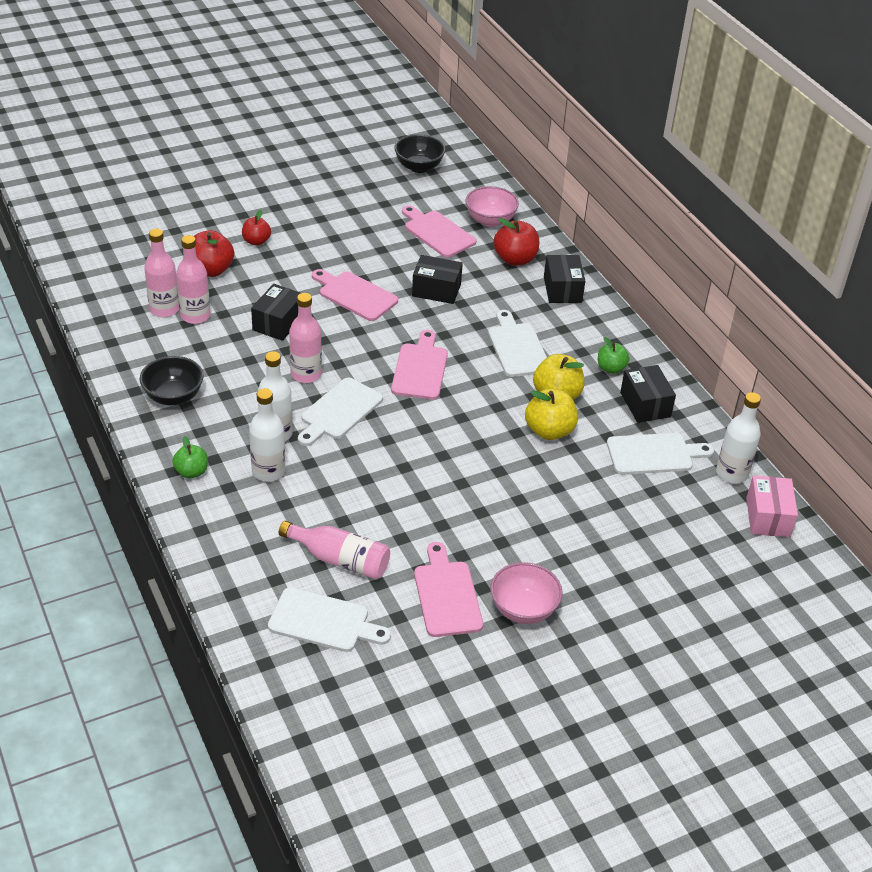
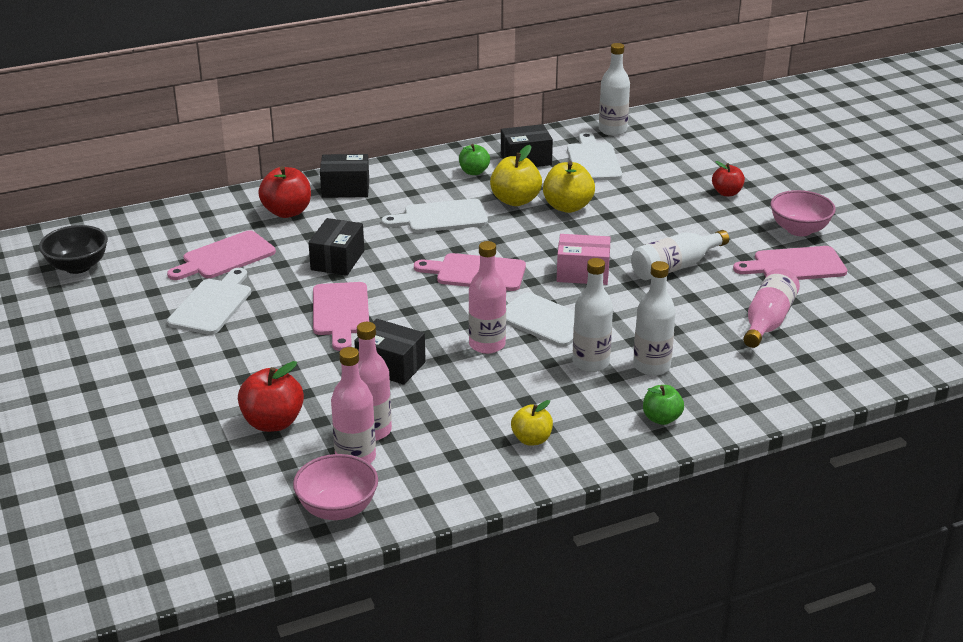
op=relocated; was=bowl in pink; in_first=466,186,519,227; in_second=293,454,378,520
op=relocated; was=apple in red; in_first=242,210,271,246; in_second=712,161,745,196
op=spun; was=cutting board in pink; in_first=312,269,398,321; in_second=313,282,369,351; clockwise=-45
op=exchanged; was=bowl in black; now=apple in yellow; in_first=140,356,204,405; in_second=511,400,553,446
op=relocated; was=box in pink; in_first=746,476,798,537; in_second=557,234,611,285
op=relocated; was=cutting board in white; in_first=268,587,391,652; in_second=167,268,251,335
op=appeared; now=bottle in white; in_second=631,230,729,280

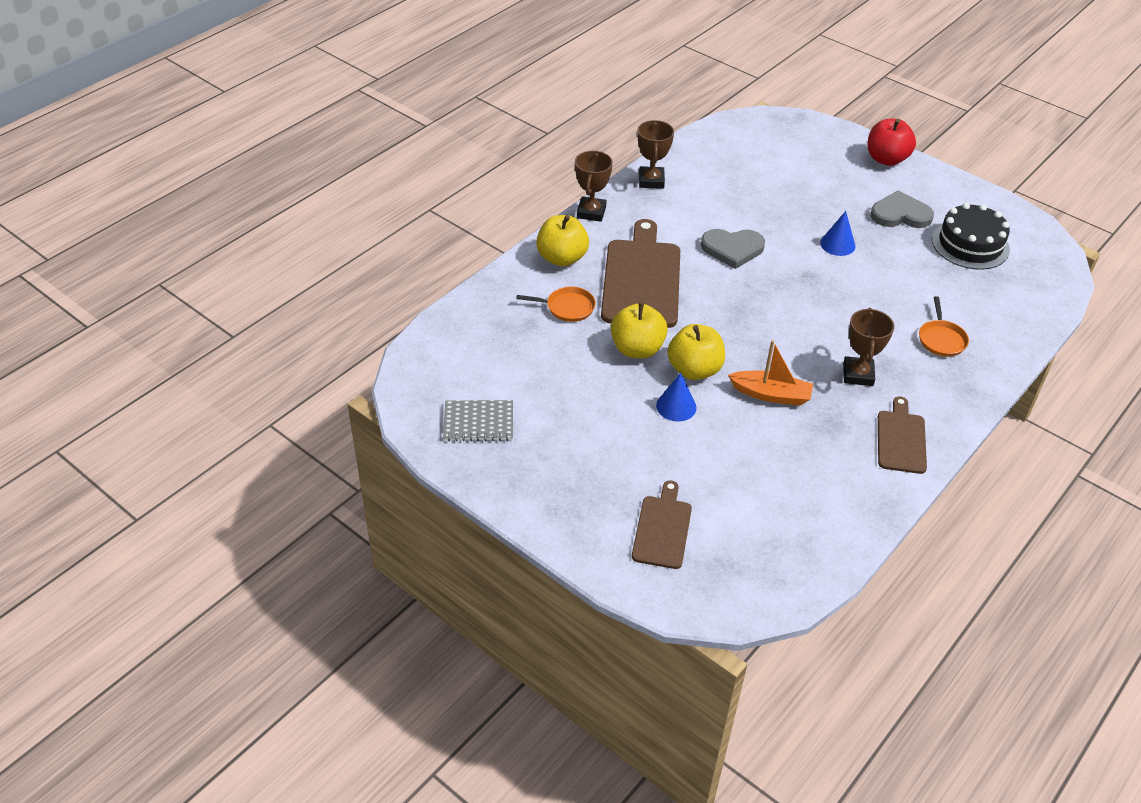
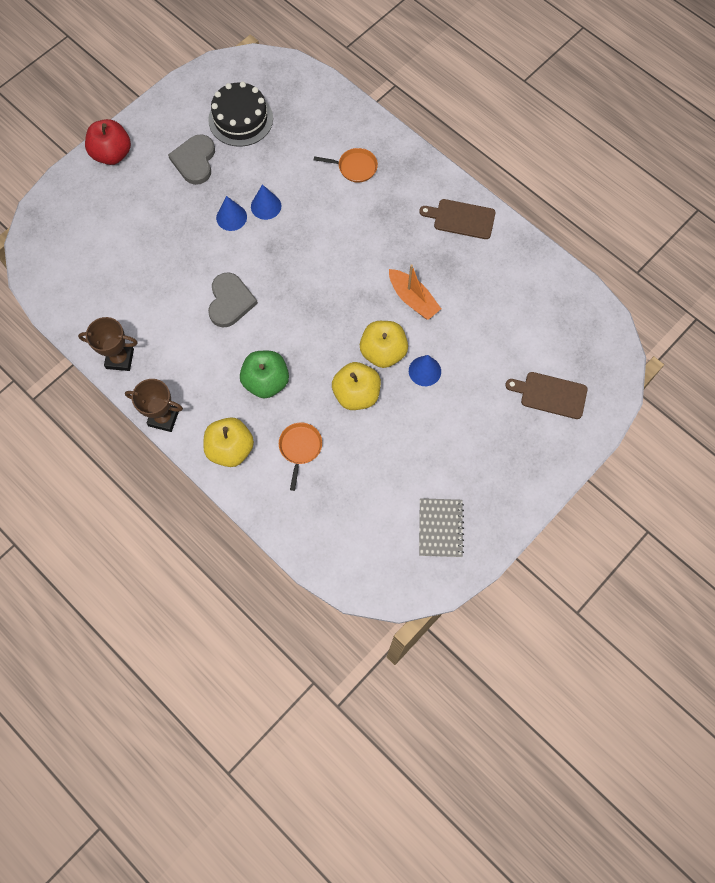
op=exchanged; was=cutting board in brown; now=apple in green; in_first=601,219,680,328; in_second=240,351,289,398
op=missing; was=trophy in brown; in_first=843,308,894,386
op=spun; was=boat in orange; in_first=728,340,813,406; in_second=389,264,441,320; clockwise=120
op=appeared; now=cone in blue; in_second=251,184,281,220

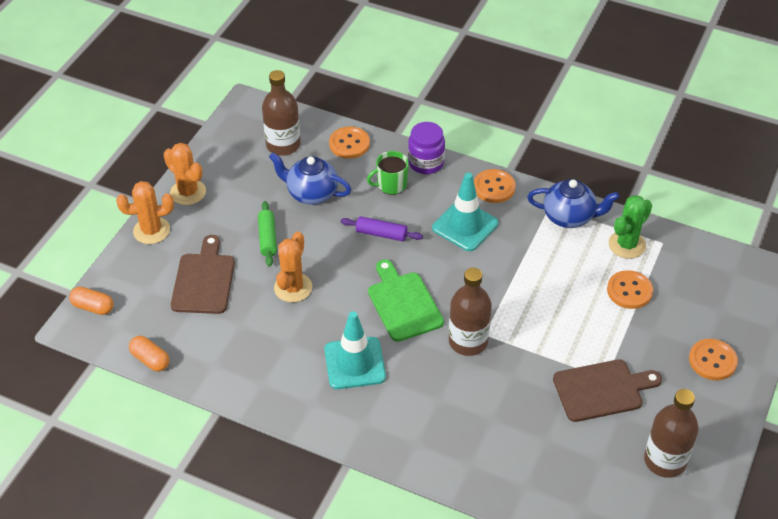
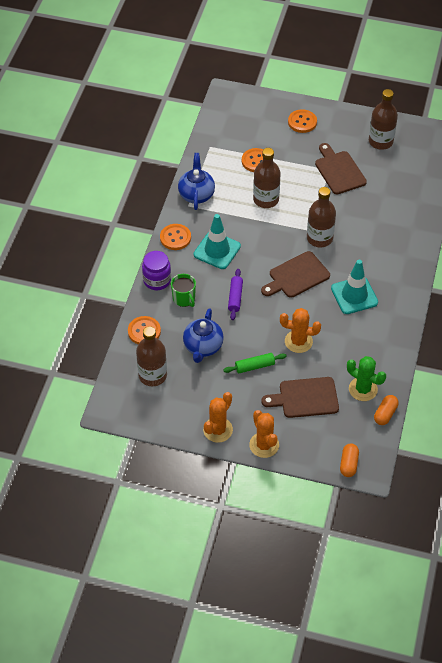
op=relocated; was=cactus in green; in_first=609,195,652,259; in_second=347,356,386,401
op=colour; was=cutting board in green; now=cutting board in brown; in_first=368,259,444,342; in_second=261,251,330,298
op=appeared; now=bottle in brown; in_second=253,148,281,208

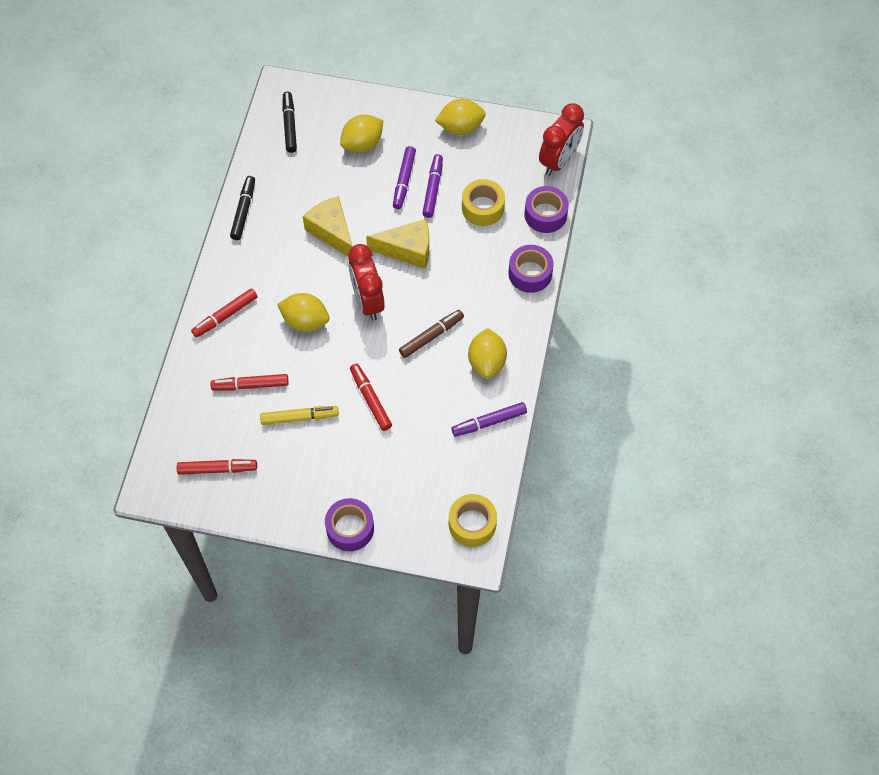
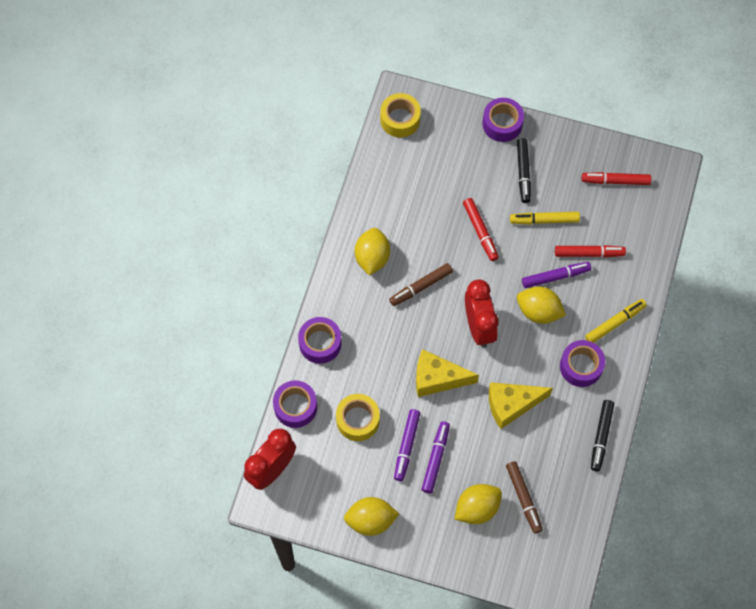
op=relocated; was=marker in black; in_first=282,92,297,153; in_second=517,138,531,203
op=spun; was=cheese in yellow; in_first=303,196,353,256; in_second=489,382,553,429; clockwise=105
op=colour; was=marker in red; now=marker in yellow; in_first=191,288,258,338; in_second=585,299,647,343
op=relocated; was=marker in purple; in_first=451,402,527,437; in_second=522,262,591,288
op=appeared; now=tape in purple; in_second=560,340,605,387
op=appeared; now=marker in brown; in_second=506,461,543,534

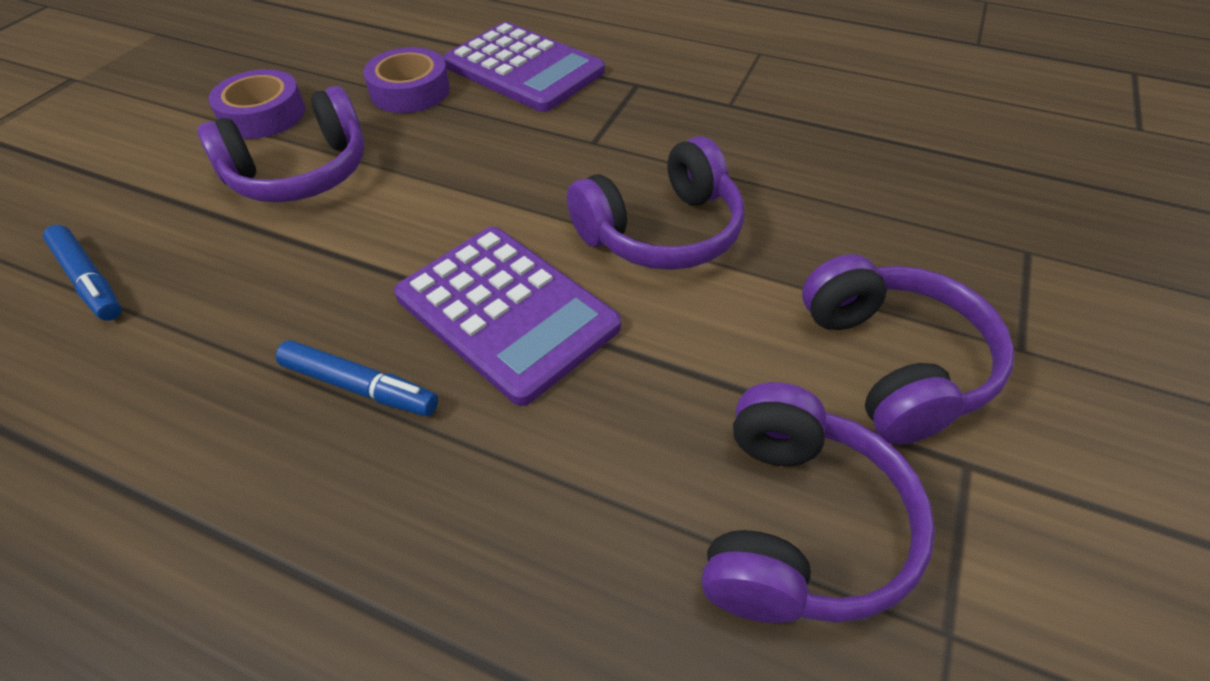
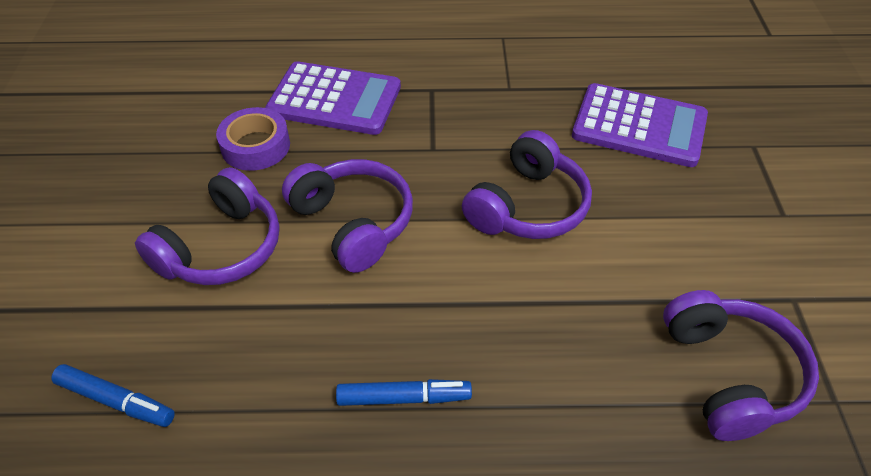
op=missing; was=tape in purple; in_first=208,69,305,139
op=relocated; was=calculator in purple; in_first=394,227,621,406; in_second=572,83,708,167
op=relocated; was=headphones in purple; in_first=802,254,1014,445; in_second=282,159,413,273

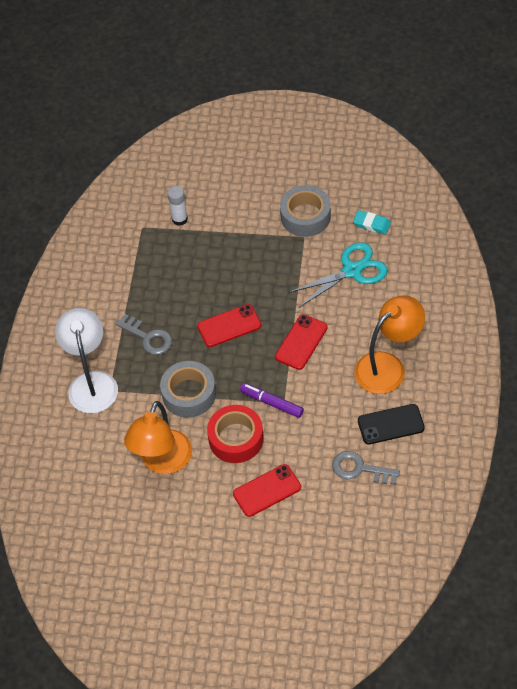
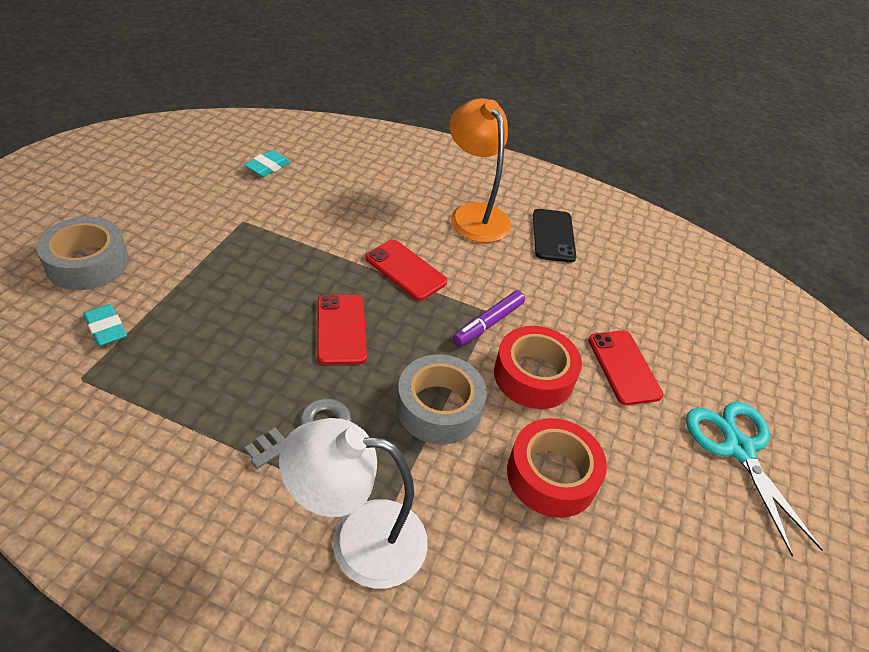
op=relocated; was=tape in grey; in_first=280,185,331,237; in_second=36,217,129,290
op=exchanged; was=glue stick in white; now=eraser in turquoise; in_first=167,186,188,226; in_second=83,304,127,346
op=relocated; was=scissors in turquoise; in_first=288,242,388,307; in_second=686,402,823,557
op=exchanged; was=lamp in orange; now=tape in red; in_first=124,401,192,474; in_second=507,418,607,518
op=missing; was=key in grey; in_first=332,451,400,485

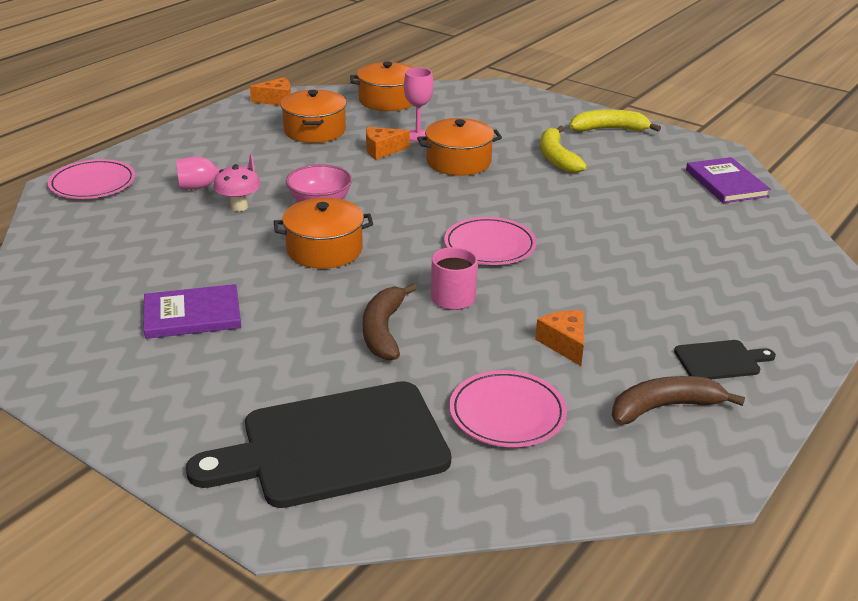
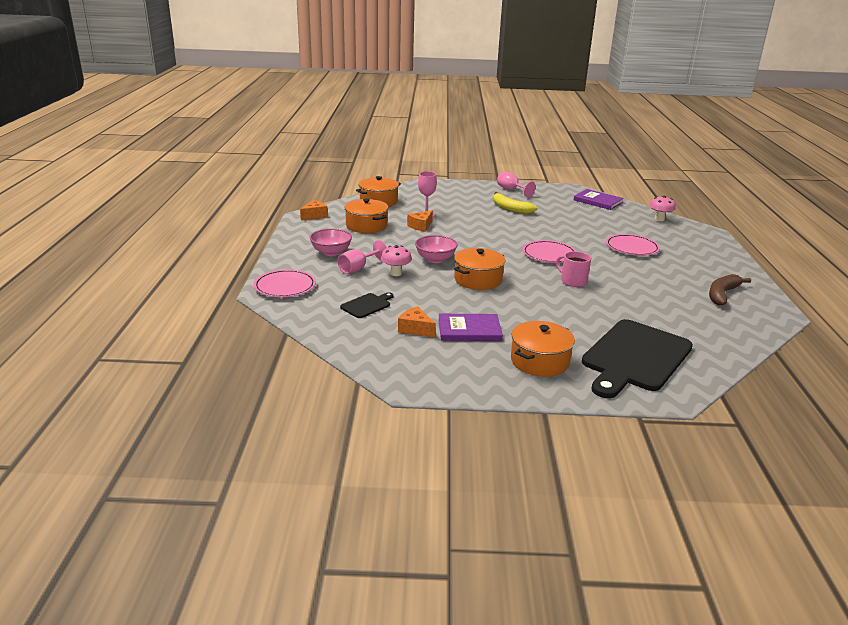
op=exchanged; was=banana in yellow; now=goblet in pink; in_first=570,109,661,132; in_second=497,171,536,198
op=relocated; was=pot in orange; in_first=417,118,502,176; in_second=511,321,575,377
op=missing; was=banana in brown; in_first=363,283,417,360
op=spun; was=book in purple; in_first=144,284,241,339; in_second=438,314,503,341; clockwise=45
op=relocated; was=cheese in orange; in_first=535,310,584,366; in_second=398,306,436,337
op=relocated; was=cutting board in black; in_first=674,340,776,379; in_second=340,292,394,318
op=relocated; was=plate in pink; in_first=449,370,567,447; in_second=606,234,660,256
op=appeared; now=mushroom in pink; in_second=649,196,676,222
op=appeared; now=bowl in pink; in_second=310,229,352,256

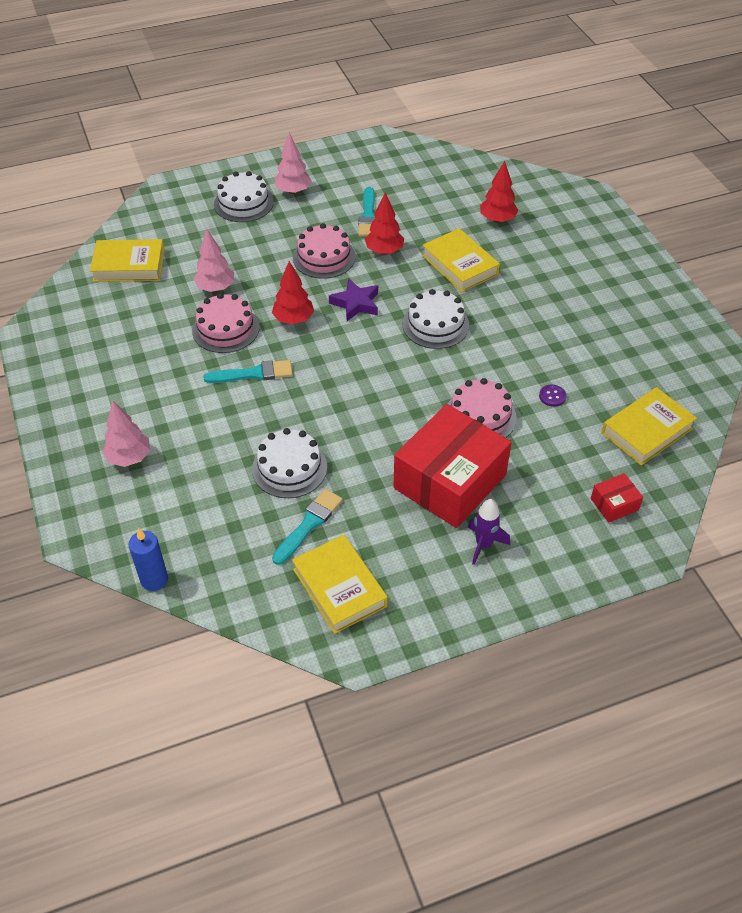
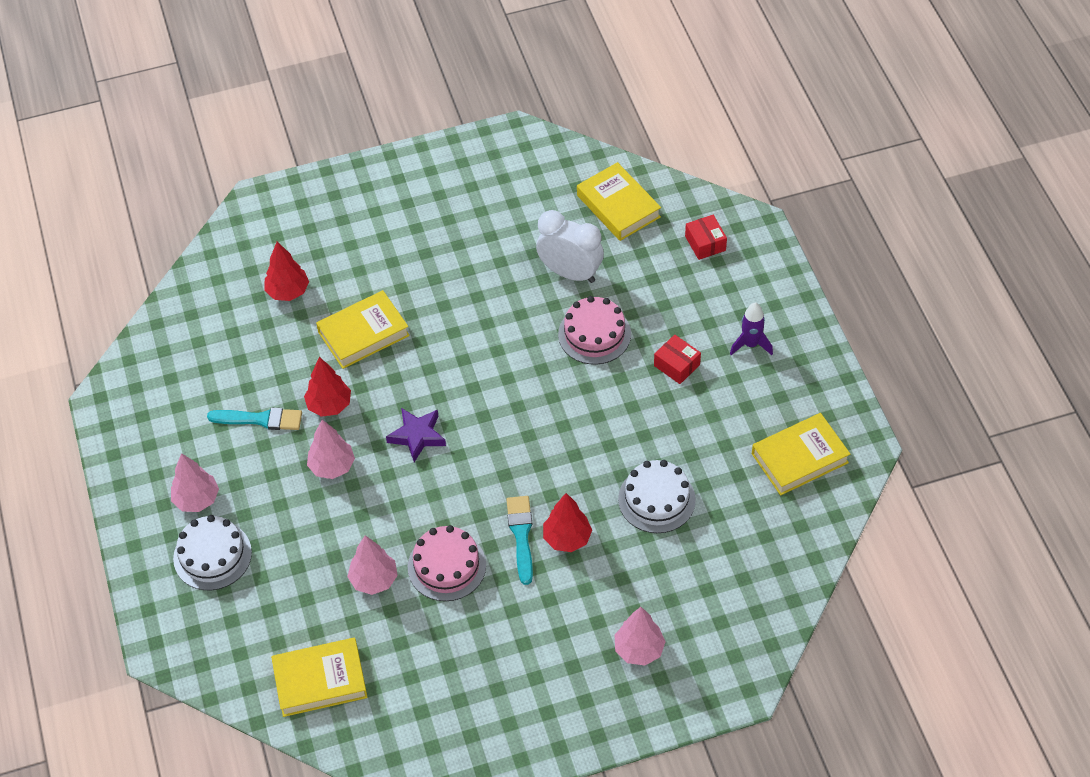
op=exchanged; was=cake in pink; now=tree in pink; in_first=293,223,356,279; in_second=307,420,355,479
op=spun; was=book in yellow; in_first=90,239,165,282; in_second=271,638,368,717; clockwise=75
op=relocated; was=tree in red; in_first=272,261,314,324; in_second=543,493,592,552
op=missing; was=cake in white; in_first=403,289,469,349
op=exchanged; was=button in purple; now=clock in white; in_first=539,385,567,407; in_second=536,210,604,283
op=size; was=box in red; in_first=393,404,512,528; in_second=654,334,701,384; ratio=0.42
op=missing; was=brush in turquoise; in_first=272,489,343,565
op=missing; was=candle in blue; in_first=128,528,168,591

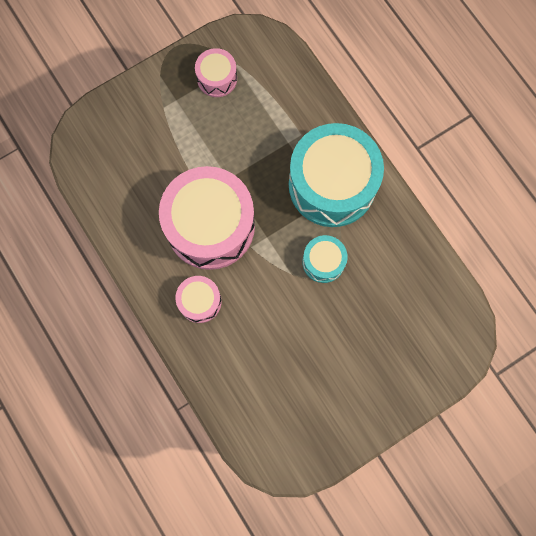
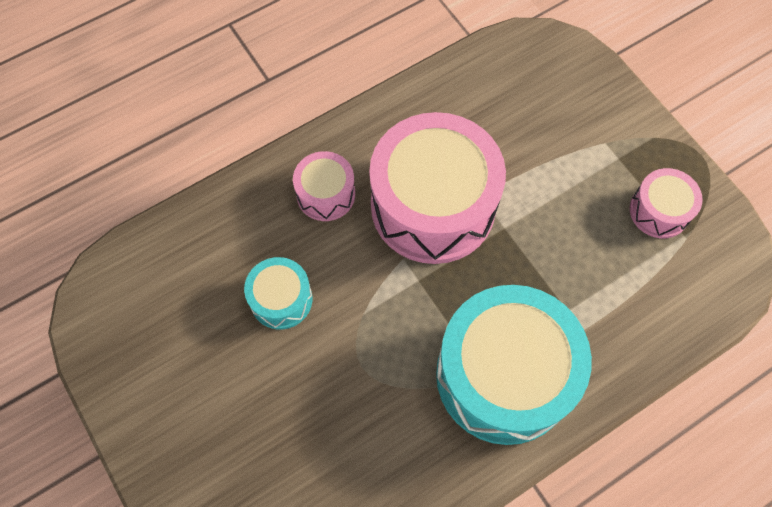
op=relocated; was=drum in turquoise; in_first=302,235,348,283; in_second=244,257,312,330

